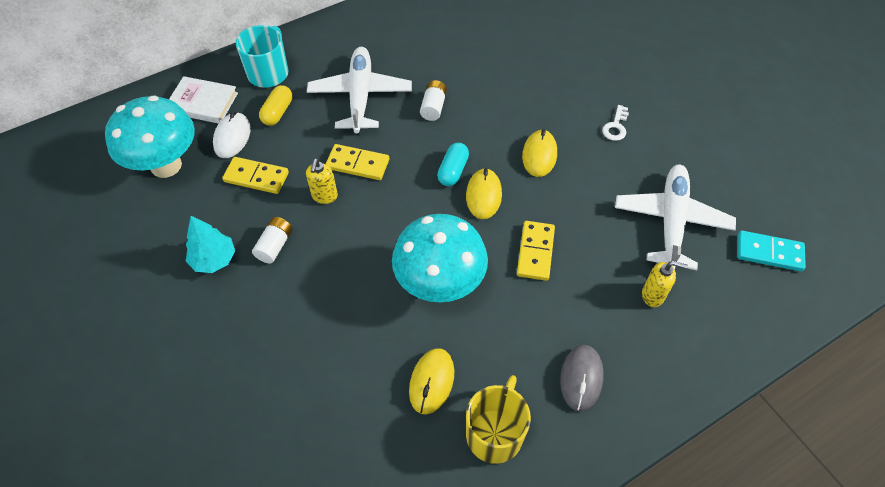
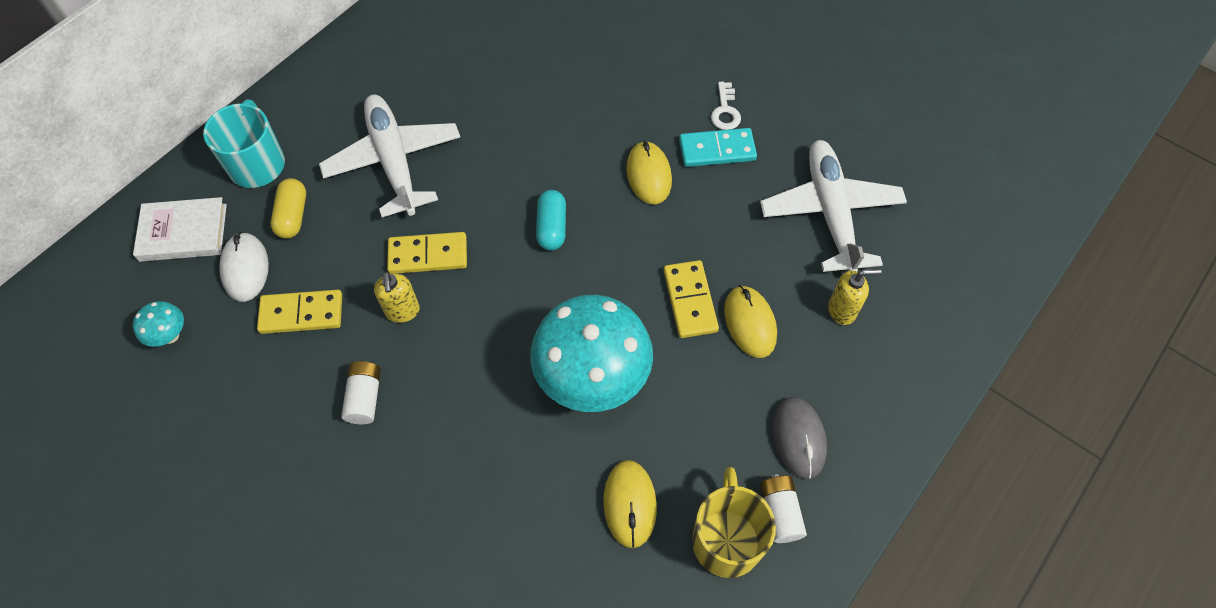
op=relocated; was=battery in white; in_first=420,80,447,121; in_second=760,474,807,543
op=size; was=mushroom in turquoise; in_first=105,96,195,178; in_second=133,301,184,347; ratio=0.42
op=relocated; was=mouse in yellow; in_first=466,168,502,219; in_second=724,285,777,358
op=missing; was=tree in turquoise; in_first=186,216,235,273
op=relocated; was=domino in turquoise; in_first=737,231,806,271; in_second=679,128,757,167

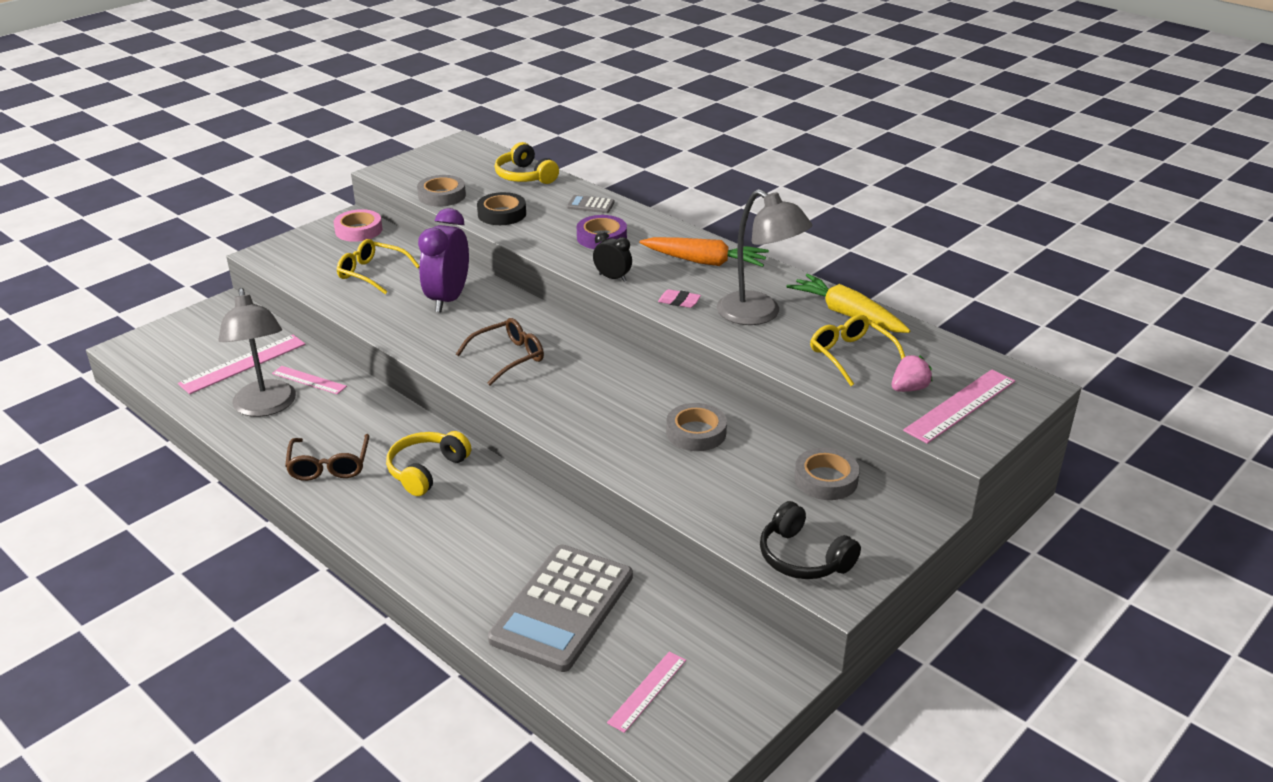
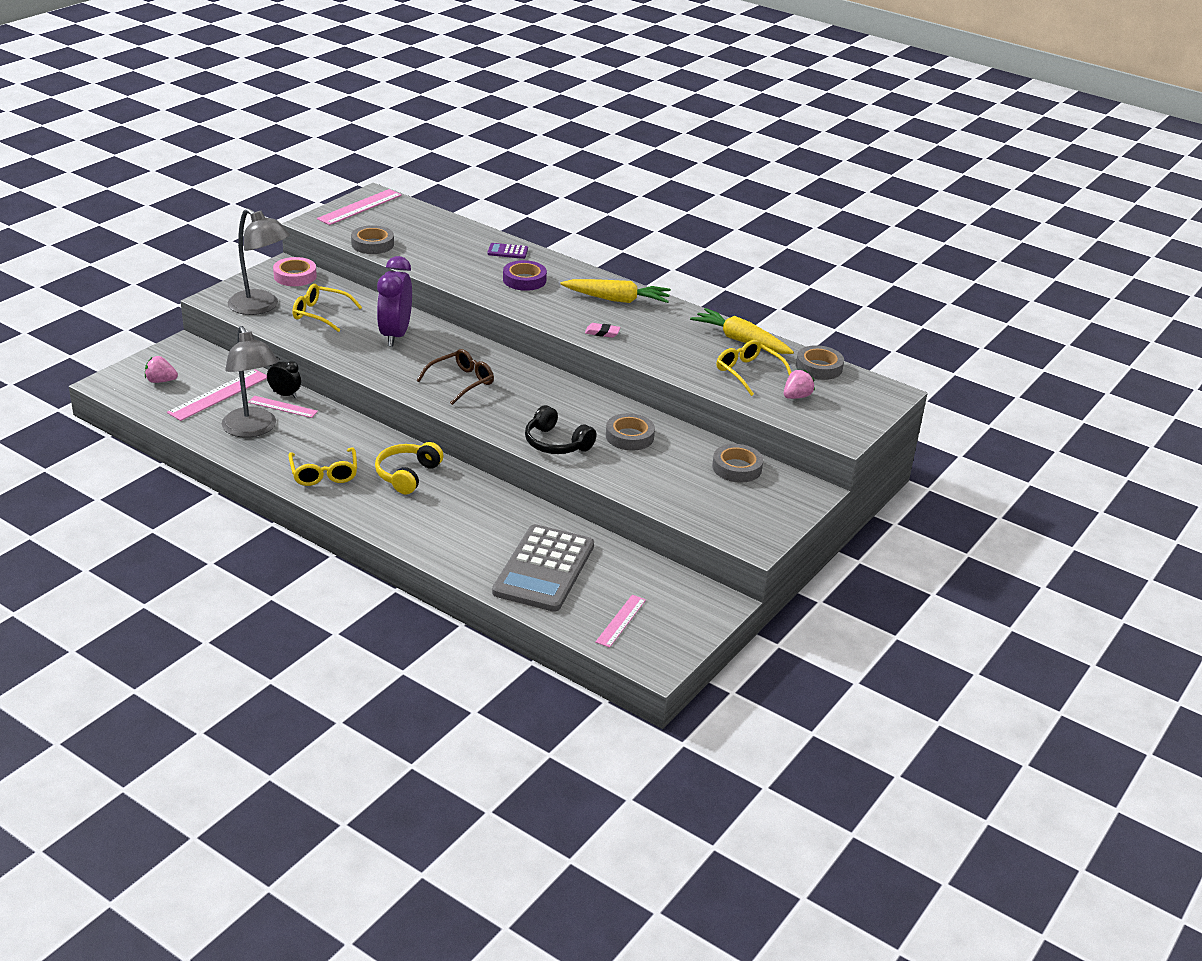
op=missing; was=headphones in yellow; in_first=495,142,559,184
op=relocated; was=lamp in grey; in_first=717,189,812,325; in_second=228,208,290,315
op=missing; was=tape in black; in_first=477,192,526,225
op=colour; was=calculator in grey; now=calculator in purple; in_first=567,195,615,213; in_second=487,243,528,259
op=relocated; was=clock in black; in_first=593,232,632,282; in_second=267,356,301,398
op=colour; was=carrot in orange; now=carrot in yellow; in_first=639,237,769,267; in_second=561,279,671,303
op=relocated; was=ruler in pink; in_first=903,370,1015,444; in_second=317,189,402,225
op=colour; was=glasses in brown; now=glasses in yellow; in_first=285,434,369,481; in_second=288,448,357,486
op=relocated; was=headphones in black; in_first=760,501,861,579; in_second=525,405,597,454
op=appeared; now=tape in grey; in_second=796,345,844,380
op=appeared; now=strawberry in pink; in_second=145,356,178,383

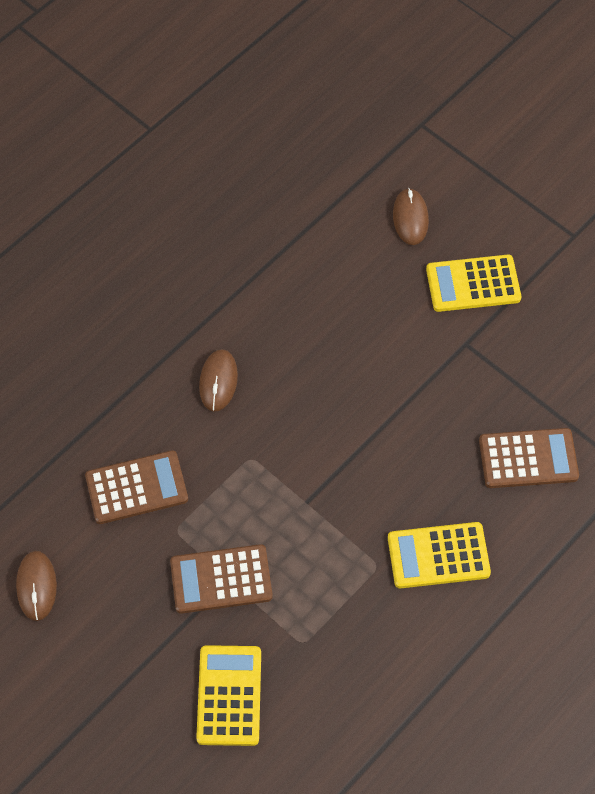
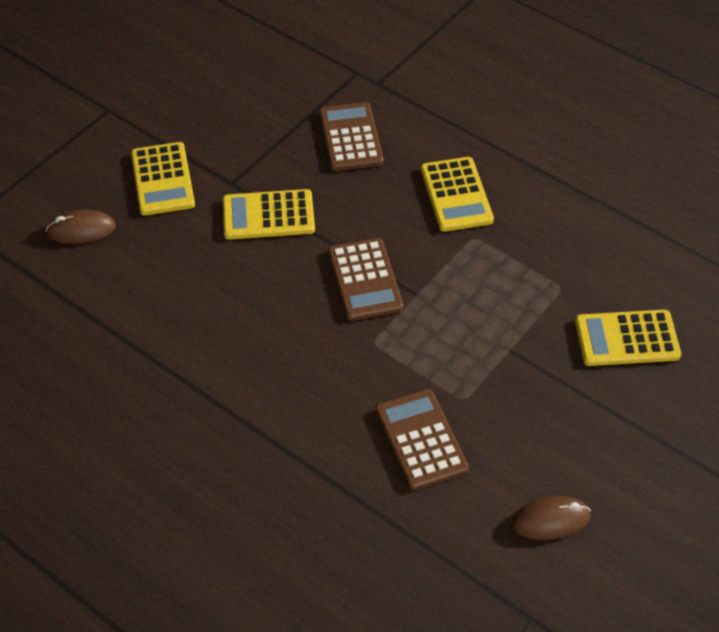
op=missing; was=mouse in brown; in_first=199,349,238,412
op=relocated; was=calculator in brown; in_first=170,544,273,614; in_second=328,238,403,321
op=appeared; now=calculator in yellow; in_second=223,189,315,240

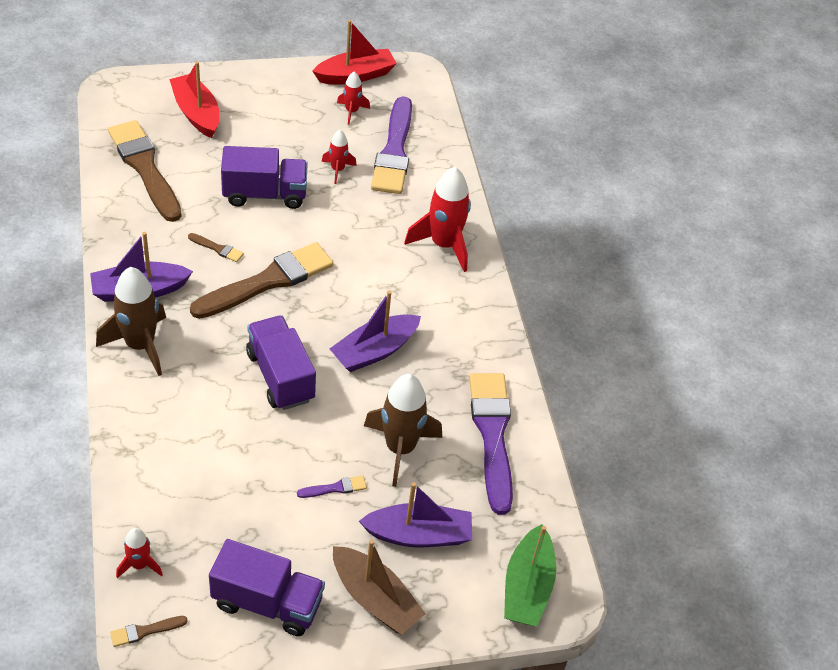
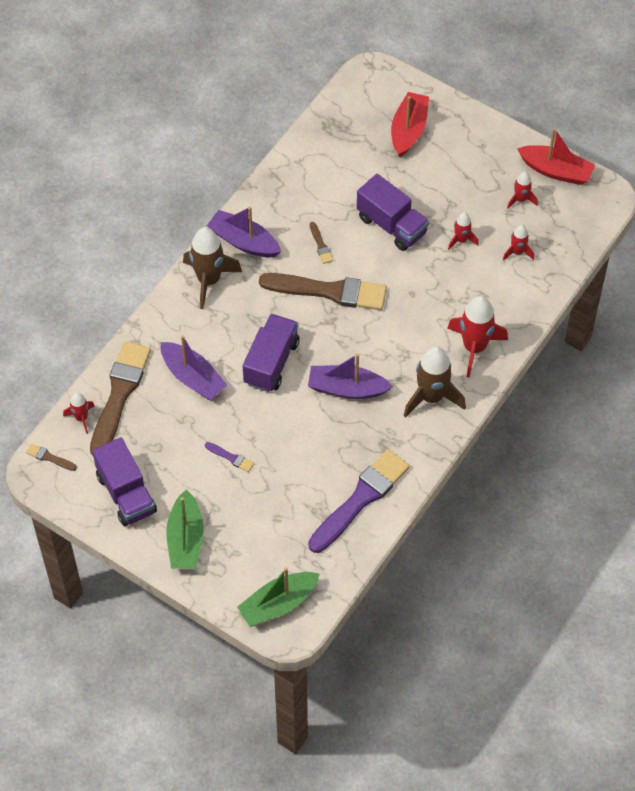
op=exchanged; was=brush in purple; now=rocket in red; in_first=371,96,412,194; in_second=503,225,534,261
op=relocated; was=brush in brown; in_first=108,120,182,222; in_second=90,341,151,456
op=relocated; was=rocket in brown; in_first=364,374,442,487; in_second=404,346,466,418
op=relocated; was=boat in purple; in_first=359,482,472,547; in_second=161,335,227,400
op=colour; was=boat in brown; now=boat in green; in_first=333,540,426,635; in_second=166,489,204,569

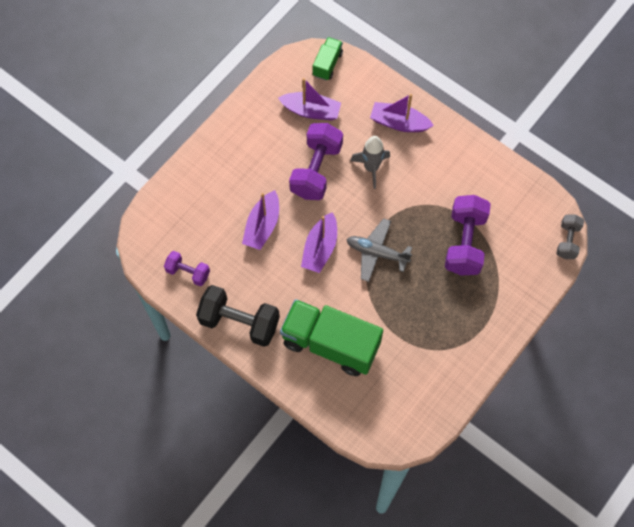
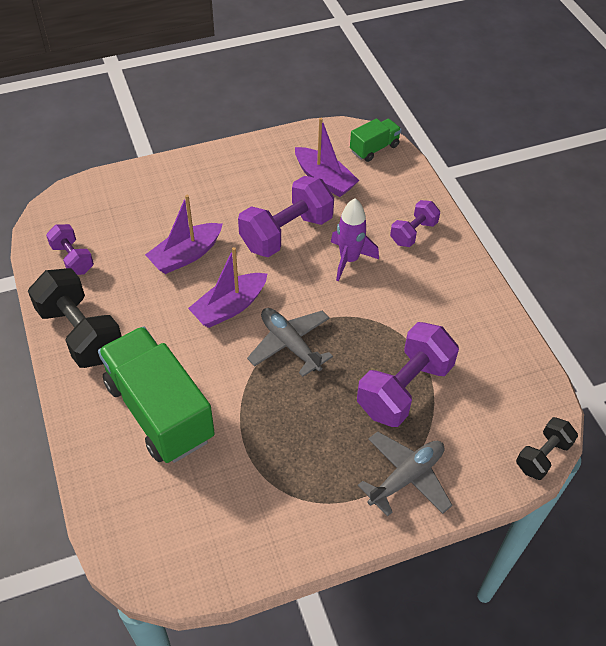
op=exchanged; was=boat in purple; now=dumbbell in purple; in_first=370,94,434,132; in_second=390,200,440,247
op=colour; was=rocket in grey; now=rocket in purple; in_first=350,136,390,189; in_second=331,198,379,281
op=colour; was=dumbbell in grey; now=dumbbell in black; in_first=556,214,584,259; in_second=516,417,578,480
op=appeared; now=plane in grey; in_second=358,431,452,517

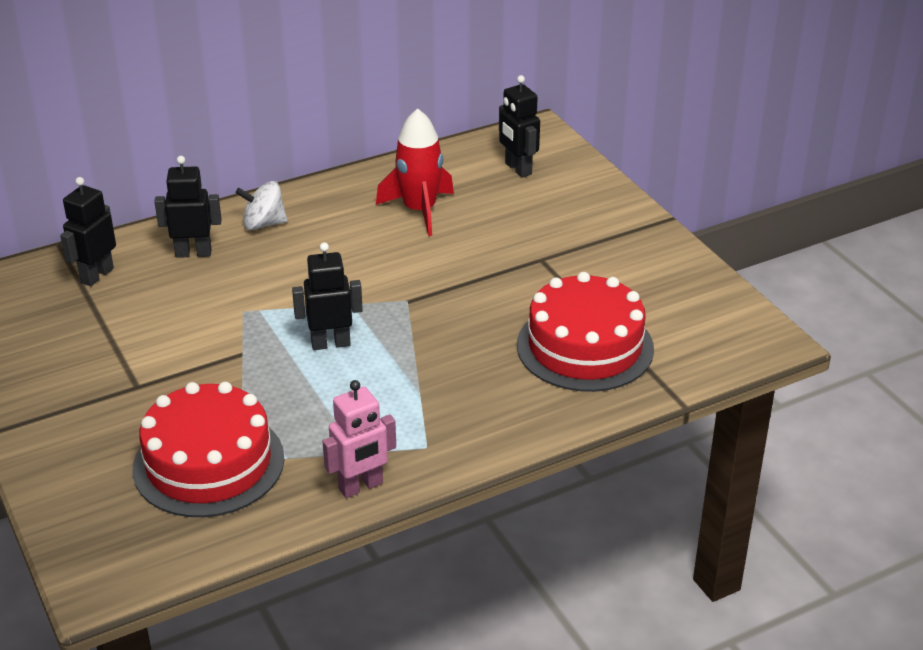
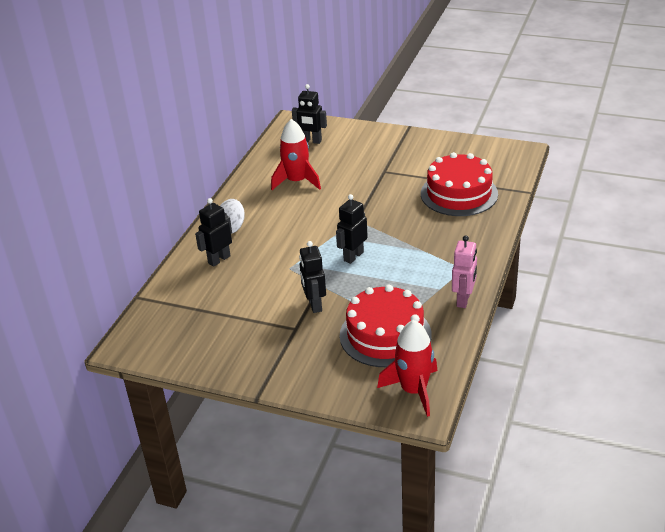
op=relocated; was=robot in black; in_first=60,177,116,286; in_second=299,241,326,313
op=appeared; now=rocket in red; in_second=377,320,437,417

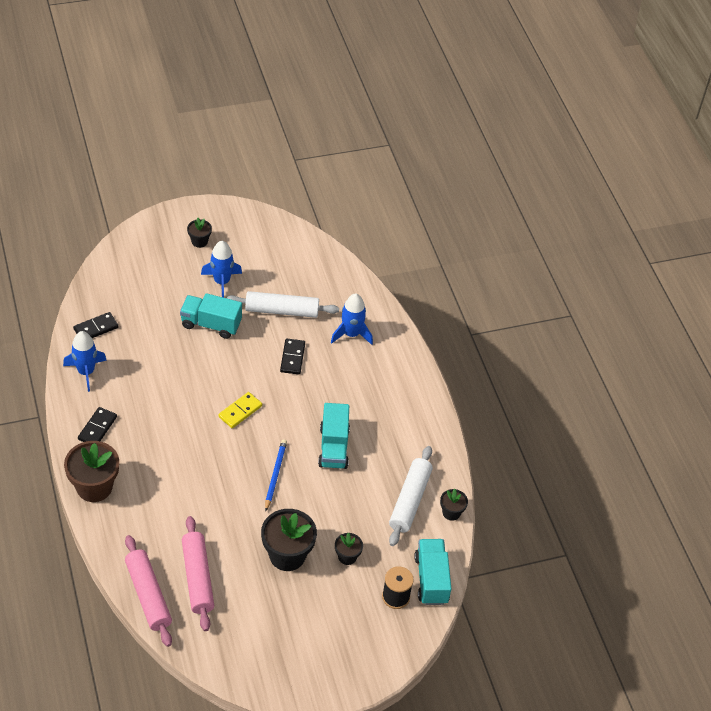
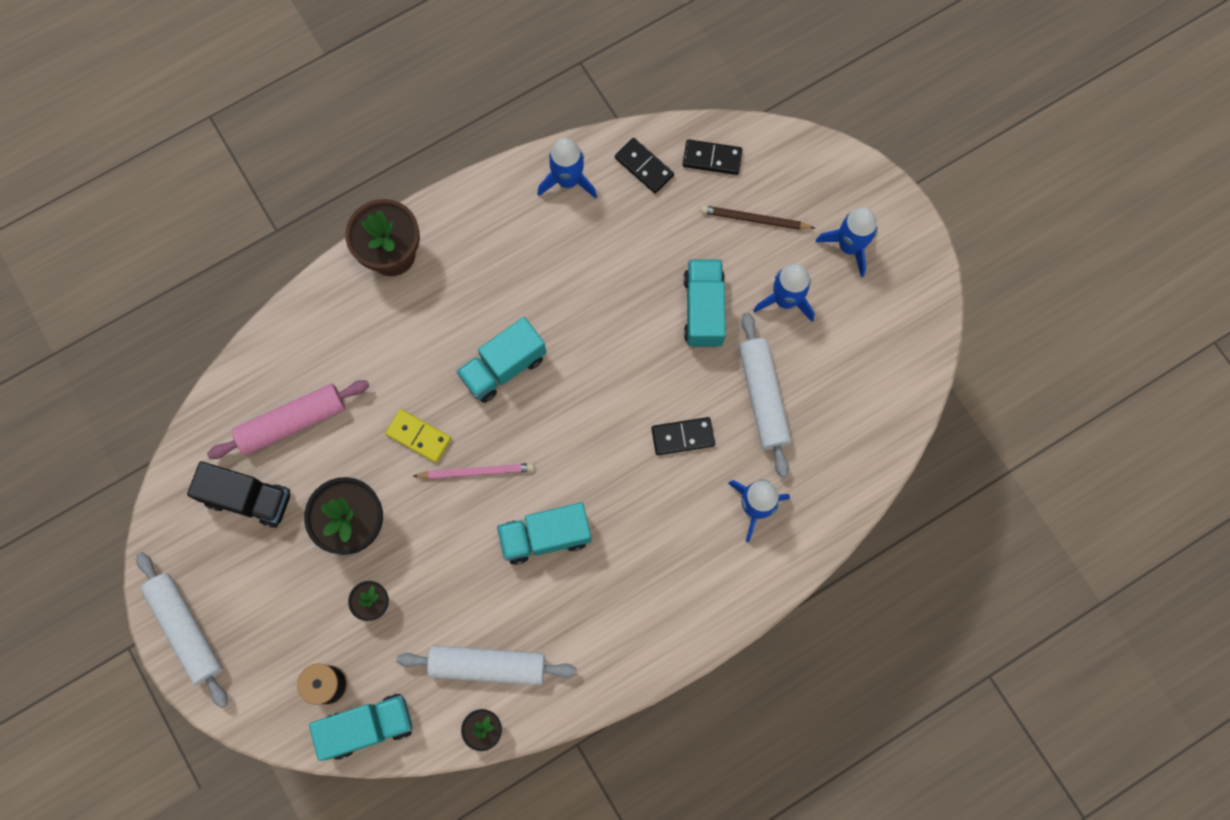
op=exchanged; was=flower pot in black; now=rocket in blue; in_first=187,218,212,248; in_second=816,208,877,277
op=relocated; was=domino in yellow; in_first=218,392,262,428; in_second=385,409,451,463
op=relocated; was=domino in black; in_first=78,407,117,442; in_second=683,139,743,175
op=colour; was=pencil in blue; now=pencil in pink; in_first=265,439,287,511; in_second=413,463,534,479
op=missing; was=rolling pin in pink; in_first=125,535,172,647
op=appeared; now=pencil in brown; in_second=701,205,815,230
op=appeared; now=truck in turquoise; in_second=456,317,546,403
op=appeared; now=truck in black; in_second=187,461,290,528
op=appeared; now=rolling pin in white; in_second=136,552,228,708

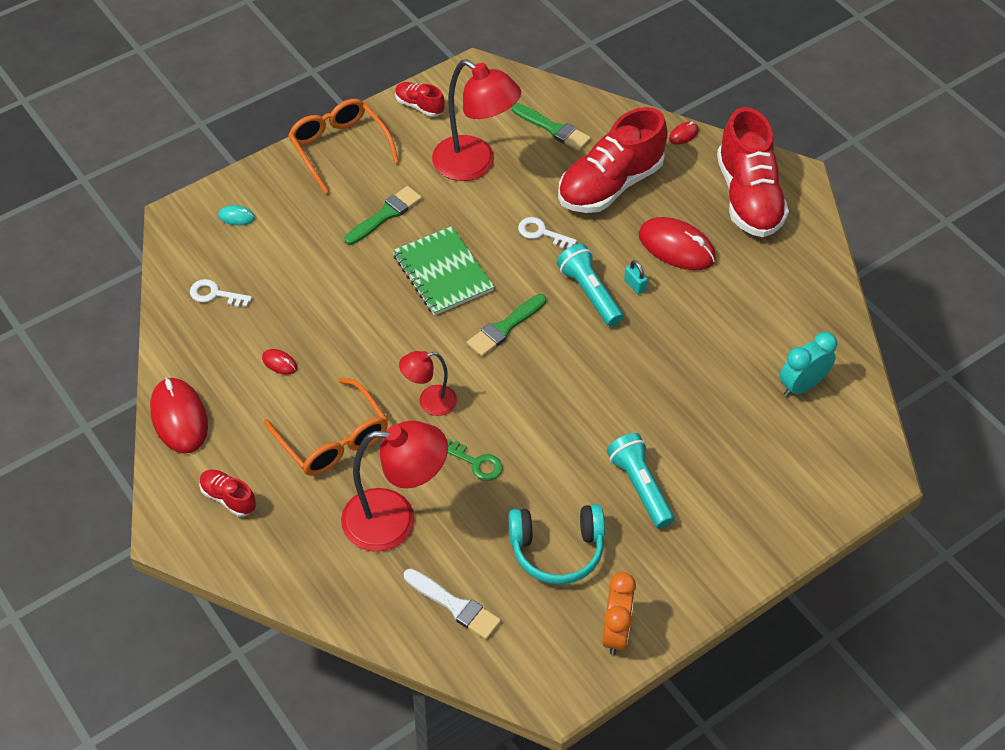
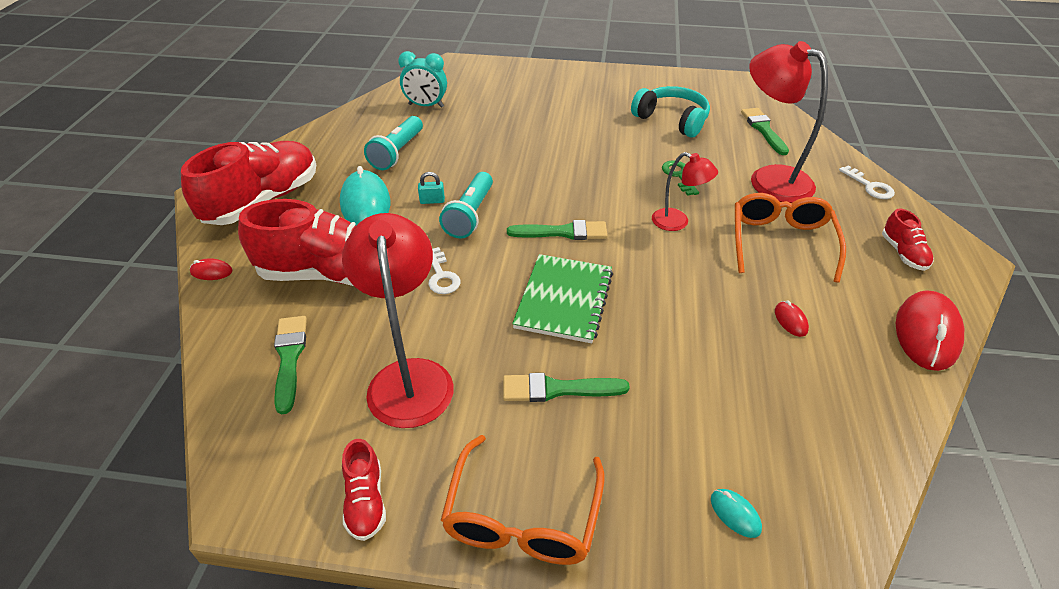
op=colour; was=mouse in red; now=mouse in turquoise; in_first=639,217,716,270; in_second=340,166,390,226
op=spun; was=padlock in turquoise; in_first=624,260,648,295; in_second=418,172,445,204; clockwise=75
op=relocated; was=key in white; in_first=190,279,252,307; in_second=839,166,895,199
op=relocated; was=flashlight in turquoise; in_first=607,433,674,528; in_second=364,116,423,170
op=colour; was=brush in white; now=brush in green; in_first=404,569,501,640; in_second=741,108,789,155
op=missing; was=clock in orange; in_first=602,572,636,655

